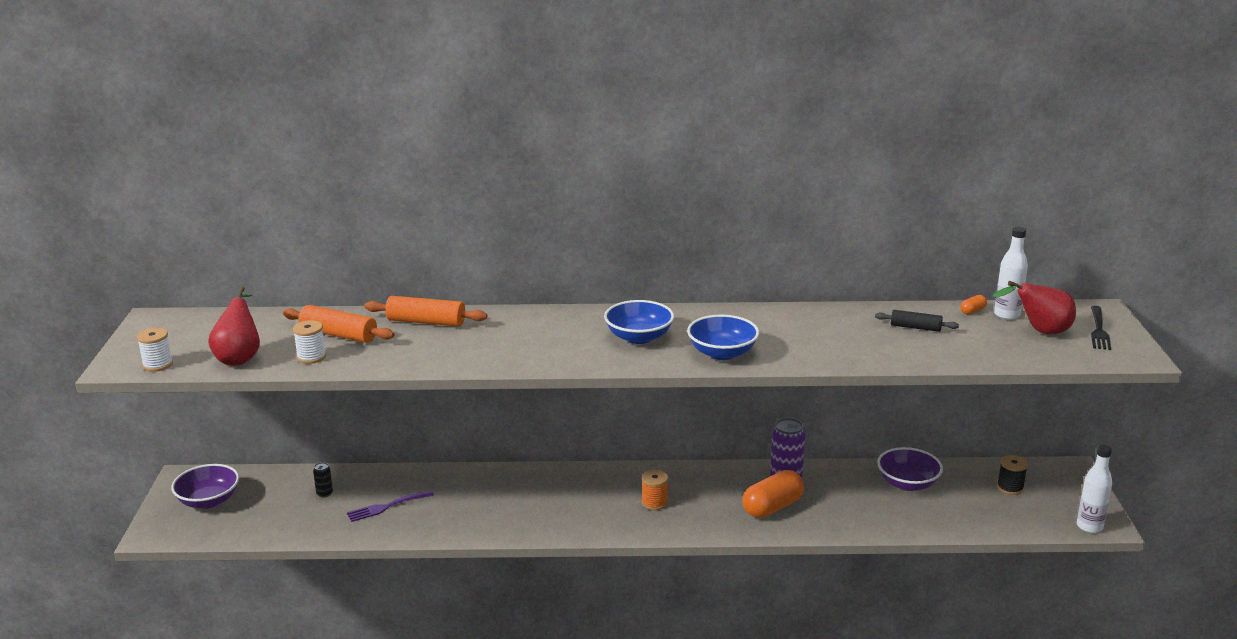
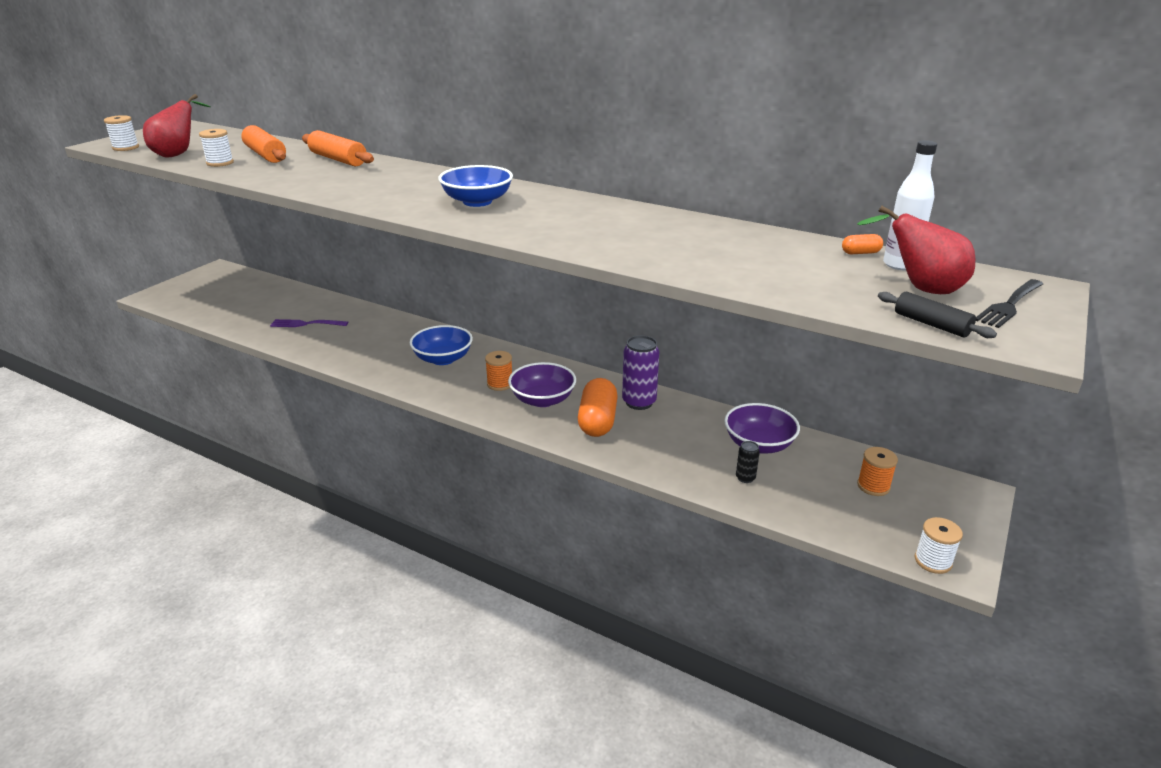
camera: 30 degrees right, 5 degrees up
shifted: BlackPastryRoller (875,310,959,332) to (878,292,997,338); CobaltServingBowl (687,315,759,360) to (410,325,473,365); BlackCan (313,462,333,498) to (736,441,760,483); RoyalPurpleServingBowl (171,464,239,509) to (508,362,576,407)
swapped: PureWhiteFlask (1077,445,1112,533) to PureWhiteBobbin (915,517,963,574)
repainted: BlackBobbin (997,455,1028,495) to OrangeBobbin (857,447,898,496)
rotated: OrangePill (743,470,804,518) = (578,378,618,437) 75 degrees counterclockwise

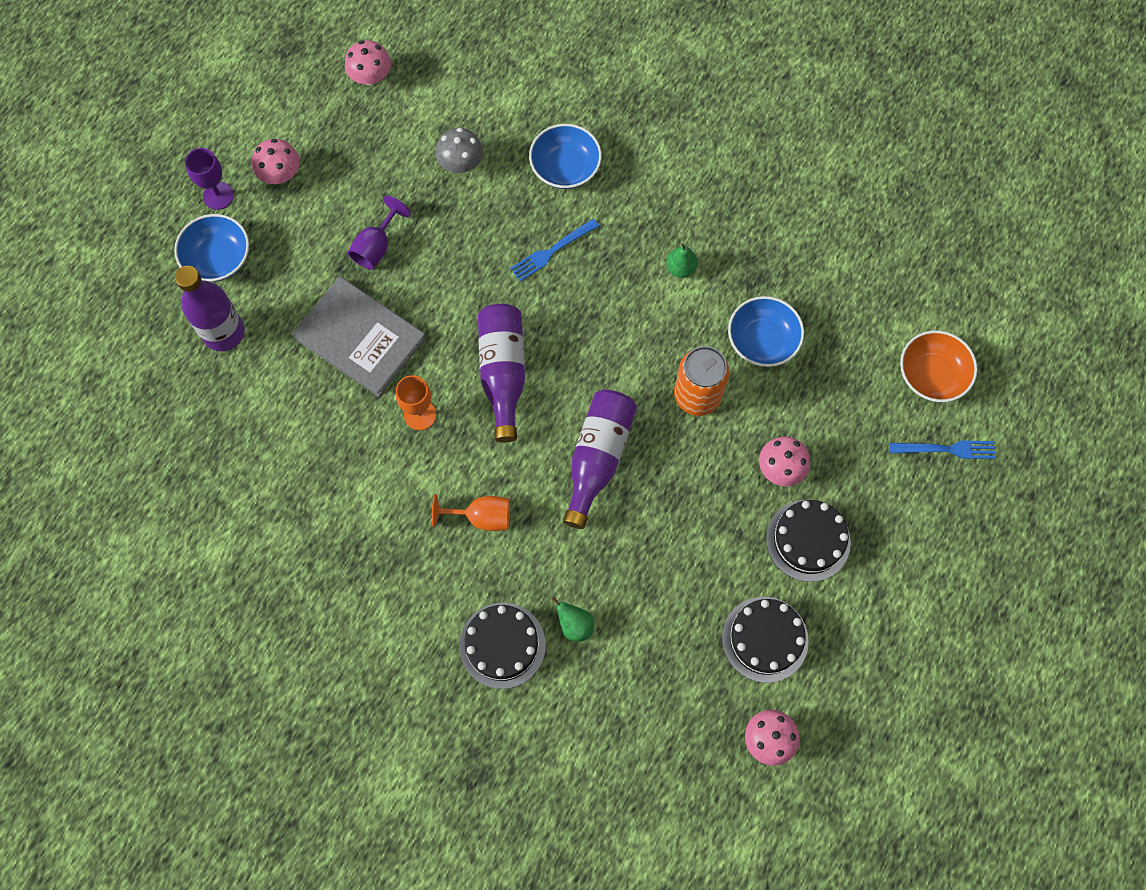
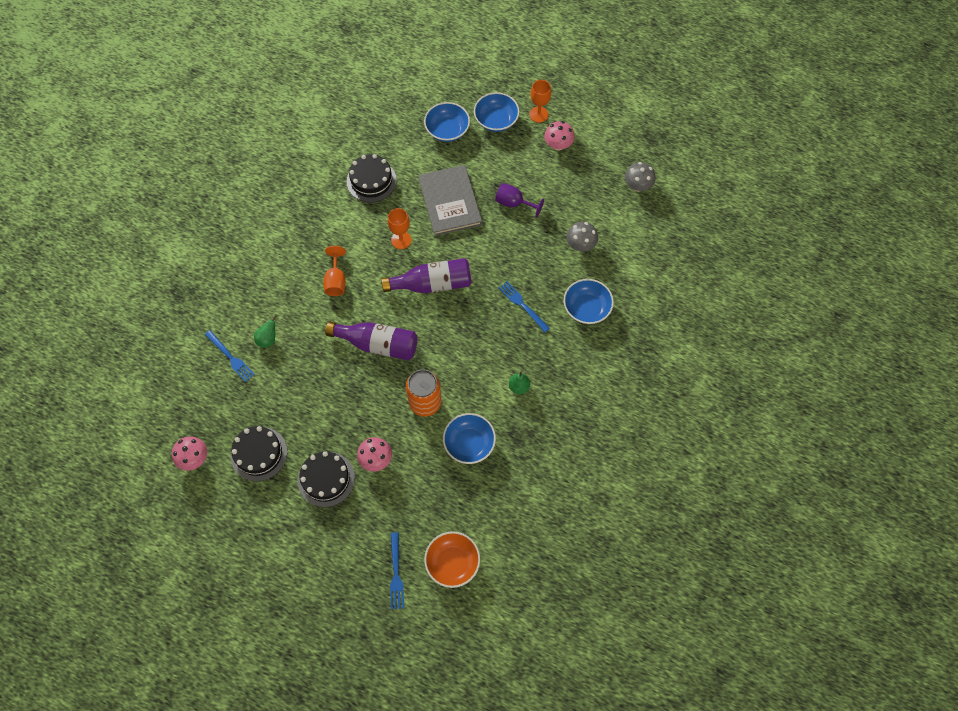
camera: 85 degrees right, 5 degrees down
new: CobaltDinnerFork (205,330,255,382)
shifted: BlackGateau (459,603,546,689) to (347,154,397,202)
swapped: RoyalPurpleFlask (175,266,245,351) to CobaltServingBowl (424,102,470,142)
repainted: PinkMushroom (345,40,391,86) to GreyMushroom (625,162,656,192); RoyalPurpleWineGlass (185,148,234,210) to OrangeWineGlass (529,80,551,123)
rotated: GreyHardback (292,276,426,397) = (418,165,482,236) 45 degrees counterclockwise

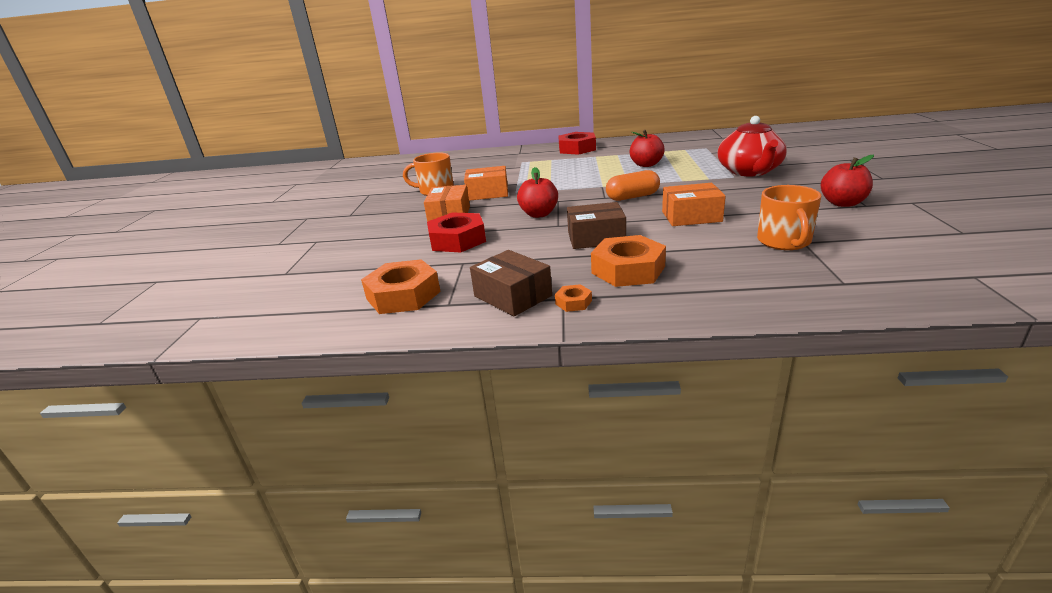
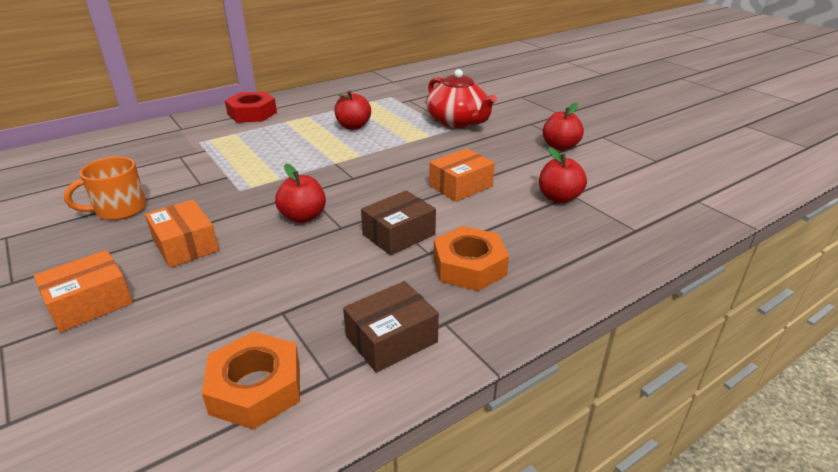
camera: 40 degrees left, 5 degrees up
gone: OrangePill (606,170,660,201); ScarletHexNut (427,213,486,252); OrangeHexNut (555,284,592,312)
shifted: OrangePackage (464,166,508,201) to (34,250,133,333)
swapped: OrangeTeaMug (757,185,821,250) to ScarletAppleFruit (539,147,587,203)
rotated: DarkBrownPackage (470,250,552,316) = (343,281,439,373) 45 degrees counterclockwise

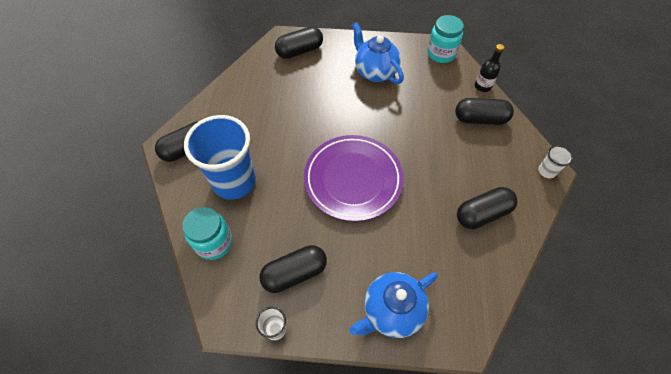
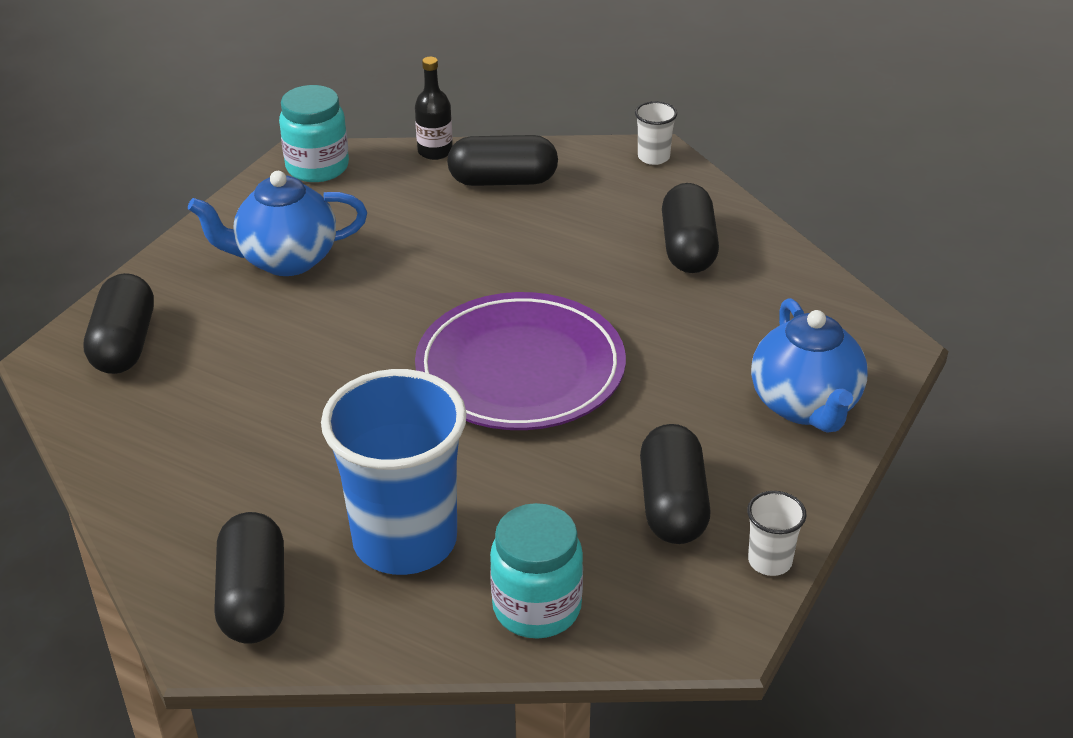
camera: 65 degrees left, 20 degrees down
rotated: BlackPill (455,98,514,125) = (447,135,558,186) 60 degrees clockwise

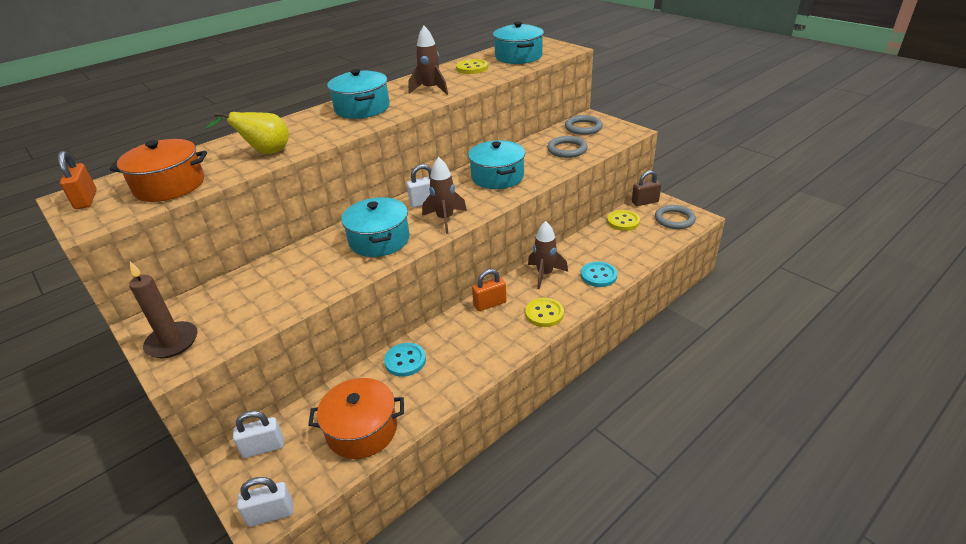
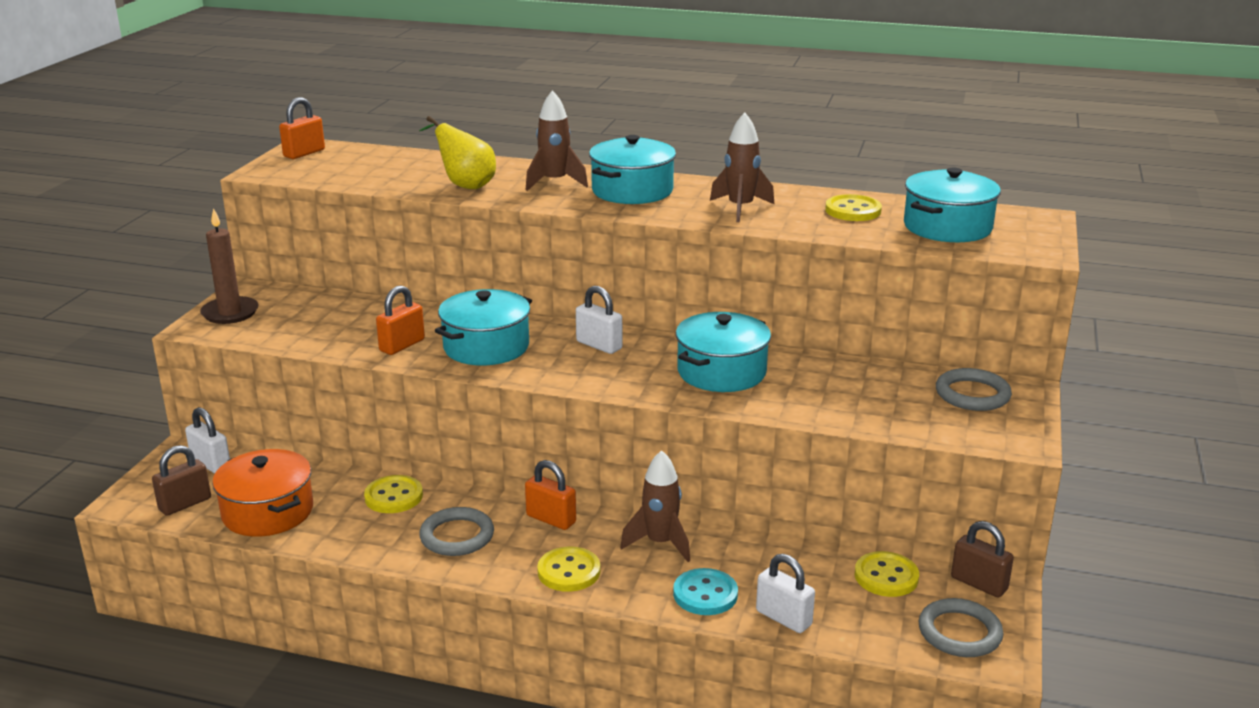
camera: 55 degrees right, 10 degrees down
gone: OrangePot (109,139,207,202)
new: OrangePadlock (376,285,425,355); DarkBrownPadlock (152,445,211,516)
shifted: GreyRing (547,136,588,158) to (419,507,494,556); DarkBrownSpaceship (422,157,467,234) to (526,90,588,191); PureWhitePadlock (237,477,293,527) to (756,554,815,633)
repainted: AquaSewingButton (384,343,426,377) to GoldenSewingButton (364,475,423,513)

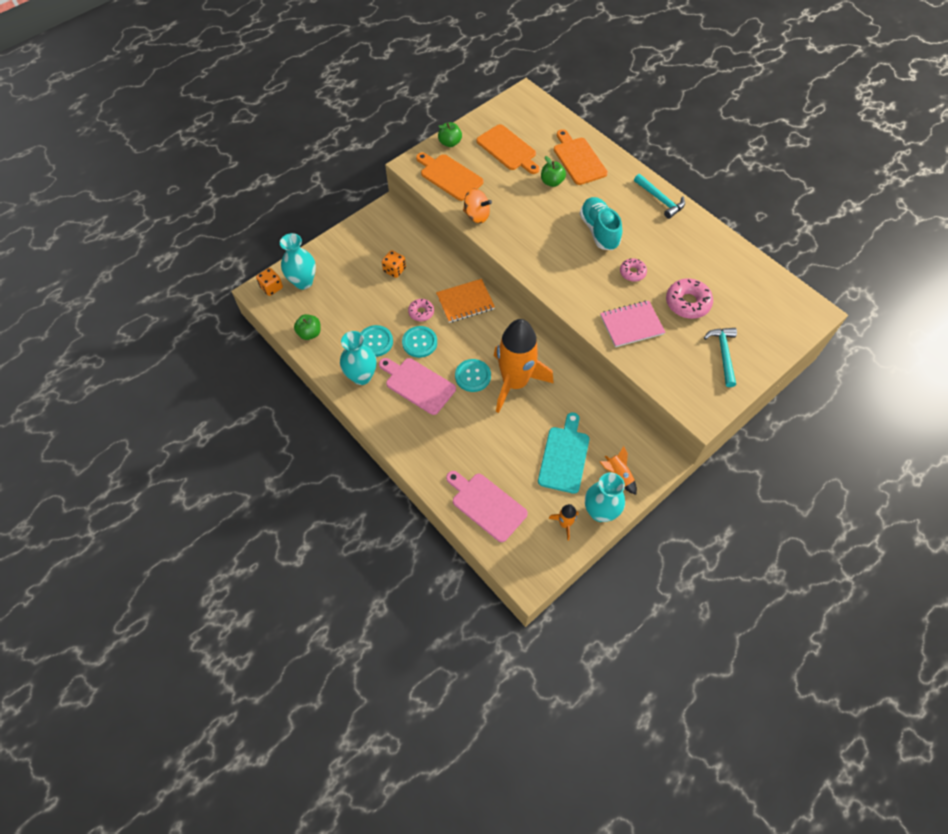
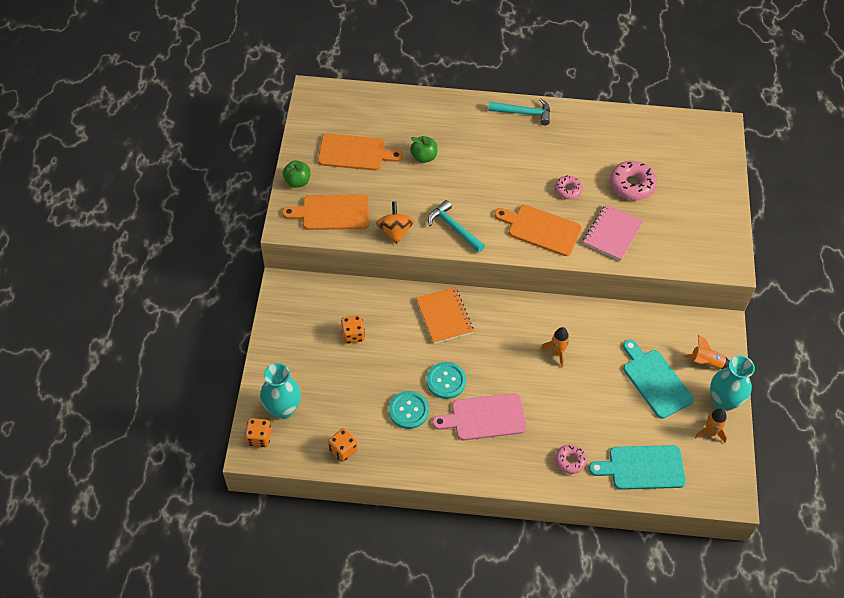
camera: 45 degrees left, 5 degrees down
gone: AquaLaceUpShoe (580,197,622,250); AquaVase (340,331,377,385); AquaSewingButton (455,359,491,392)
shifted: OrangeBreadBoard (554,129,608,185) to (494,205,582,256); PinkDonut (408,299,434,321) to (555,444,587,474); AquaCarpenter'sHammer (704,328,737,387) to (428,200,485,252)
swapped: EmeraldAppleFruit (294,314,321,340) to OrangeDie (328,428,358,462)
repainted: PinkBreadBoard (446,471,528,542) to AquaBreadBoard (589,445,686,490)
rotated: OrangeSpinningTop (463,189,492,223) = (376,201,414,244) 75 degrees counterclockwise; OrangeNotebook (436,279,495,323) = (416,287,474,344) 45 degrees counterclockwise
scaled: OrangeSpaceship (494,319,554,413) = (541,327,569,367) x0.41

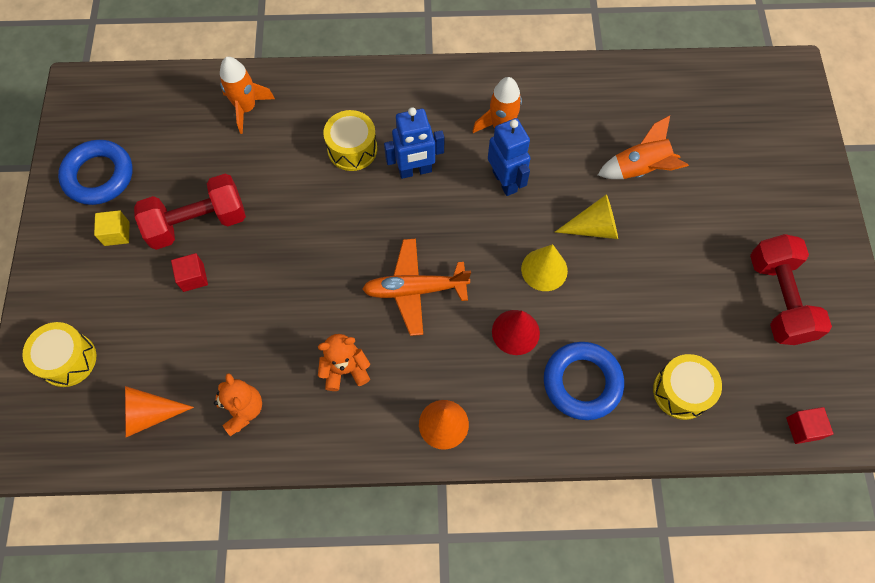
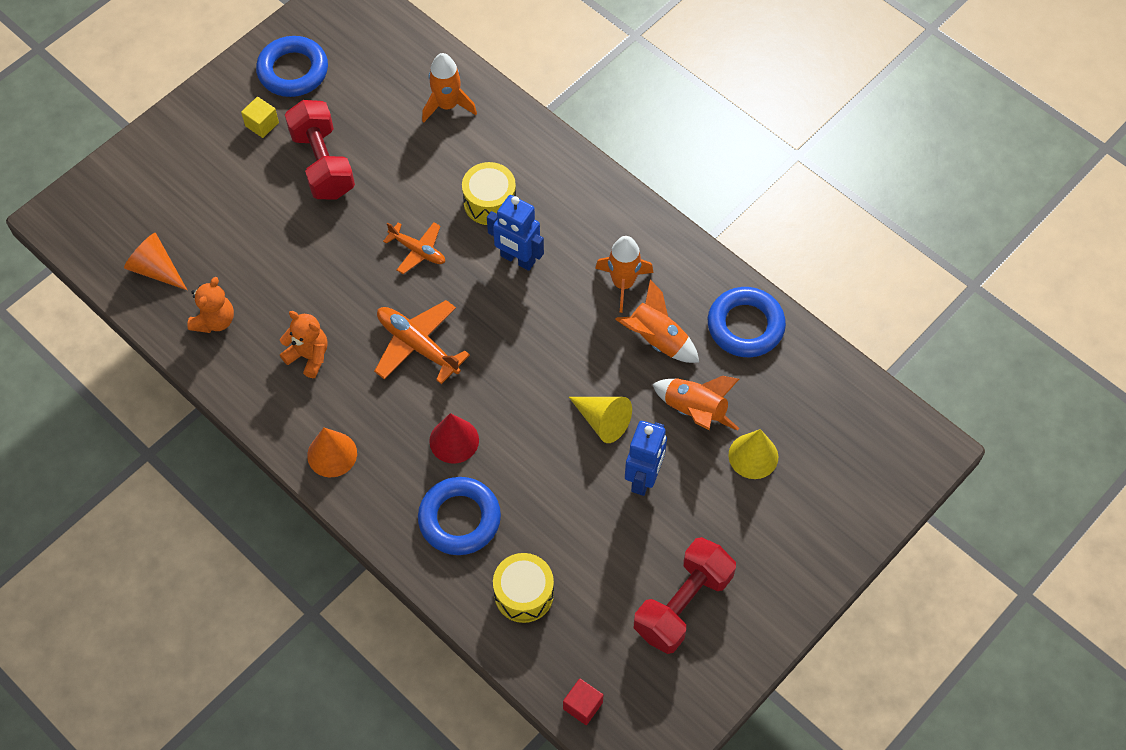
camera: 45 degrees right, 5 degrees down
gone: ScarletSolidCube (171,253,208,292); GoldenToyDrum (22,322,96,387)
new: OrangeToyPlane (383,222,445,274); OrangeSpaceship (615,280,699,363); CobaltRing (708,287,786,357)
shifted: CobaltRobotFigure (488,118,531,196) to (625,421,667,496); GoldenCone (521,244,568,291) to (729,429,778,479)
rotated: ScarletDumbbell (134,174,246,250) = (285,100,355,200) 45 degrees clockwise

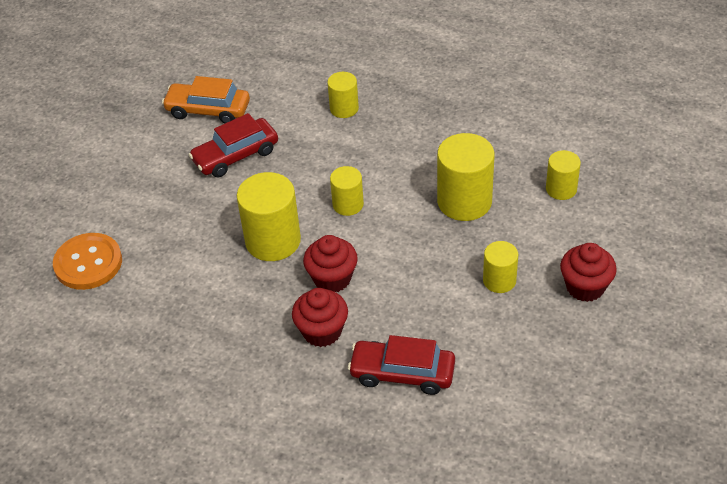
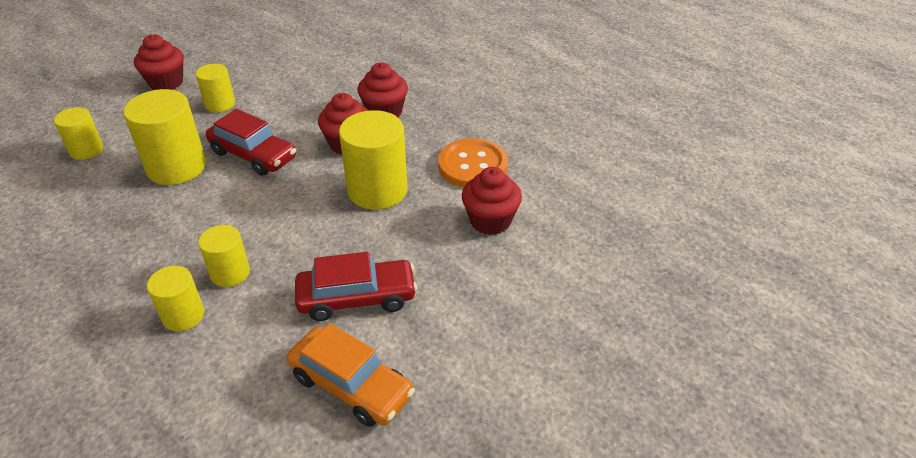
camera: 160 degrees left, 5 degrees down
new: ScarletFairyCake (462,167,522,235)
shifted: GoldenCylinderShape (330,166,364,216) to (198,225,250,287); OrangeSewingButton (53,233,122,290) to (438,138,508,187); ScarletAutomobile (348,335,455,395) to (206,109,296,176)

